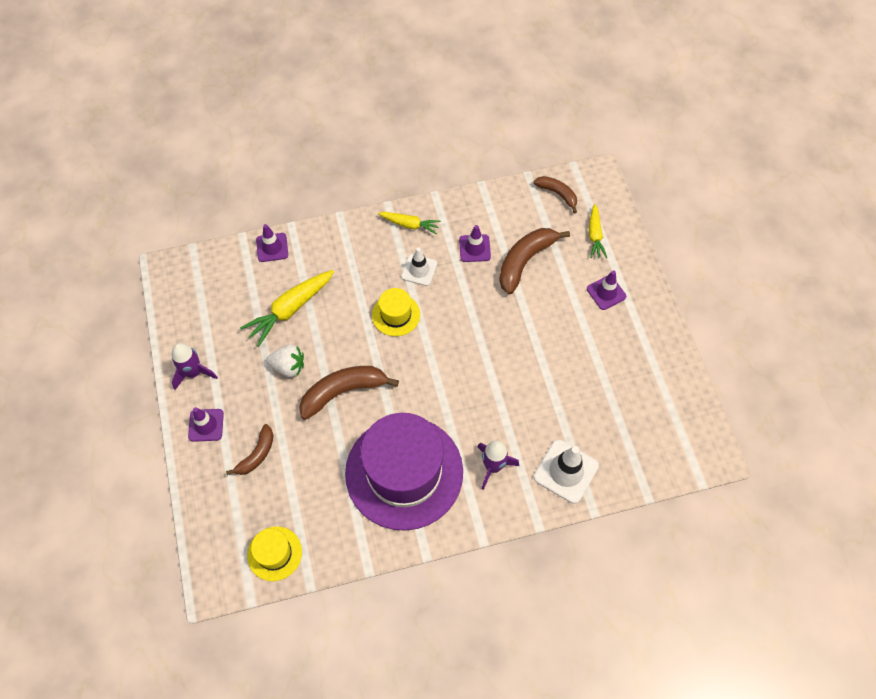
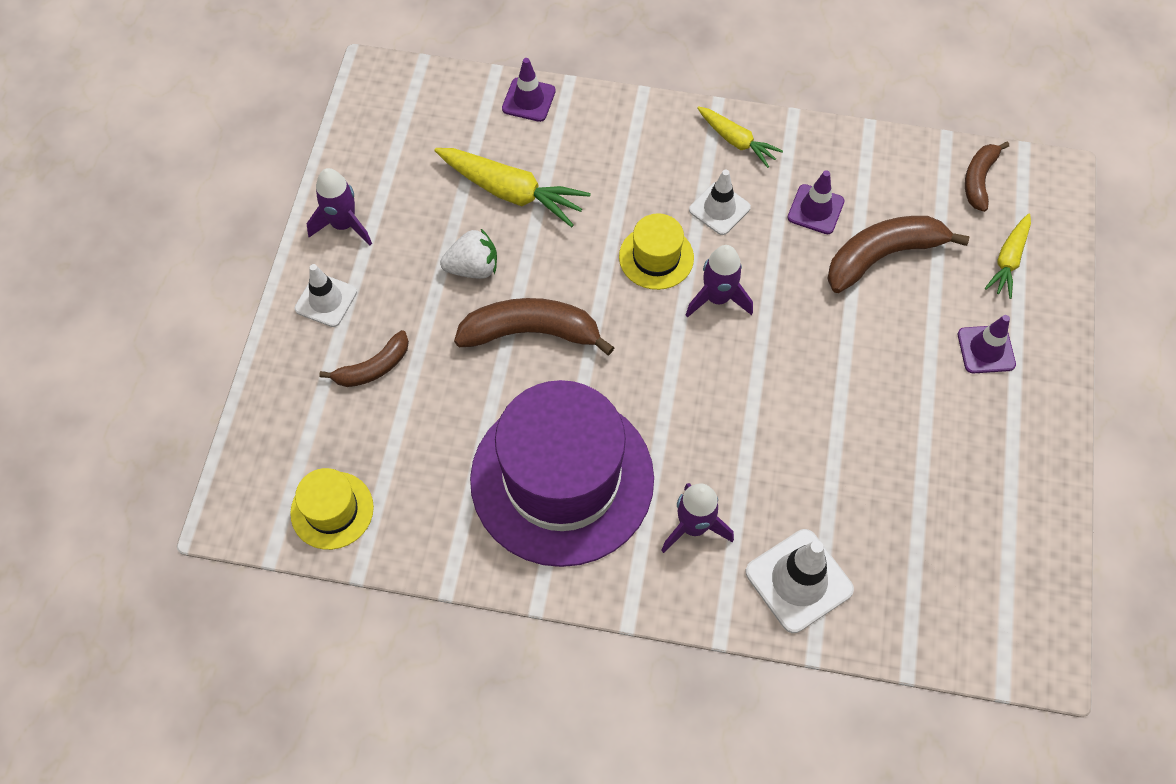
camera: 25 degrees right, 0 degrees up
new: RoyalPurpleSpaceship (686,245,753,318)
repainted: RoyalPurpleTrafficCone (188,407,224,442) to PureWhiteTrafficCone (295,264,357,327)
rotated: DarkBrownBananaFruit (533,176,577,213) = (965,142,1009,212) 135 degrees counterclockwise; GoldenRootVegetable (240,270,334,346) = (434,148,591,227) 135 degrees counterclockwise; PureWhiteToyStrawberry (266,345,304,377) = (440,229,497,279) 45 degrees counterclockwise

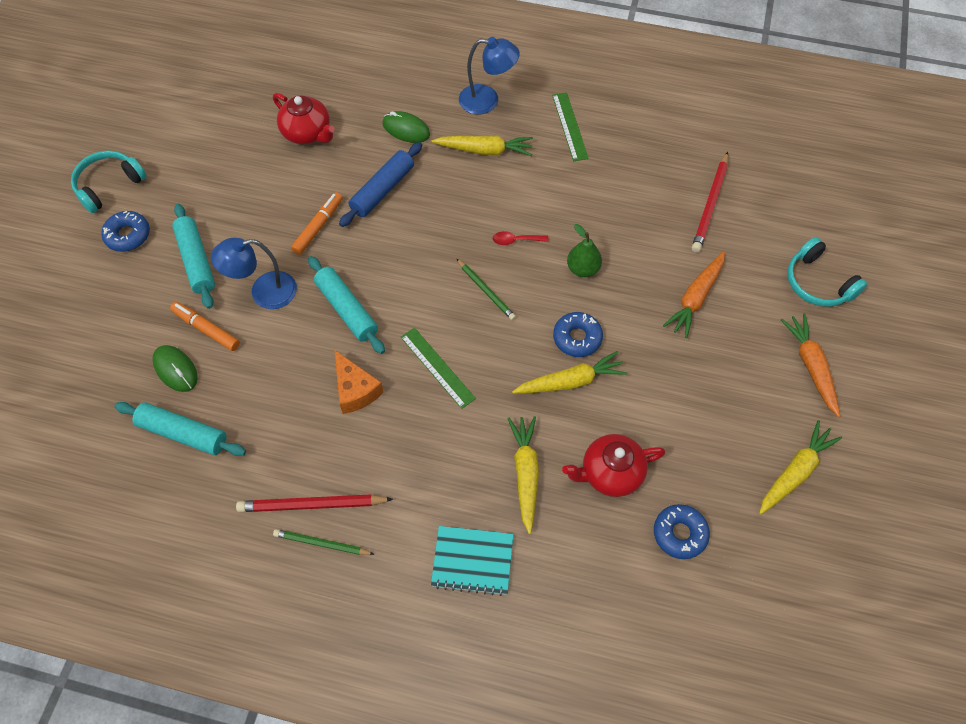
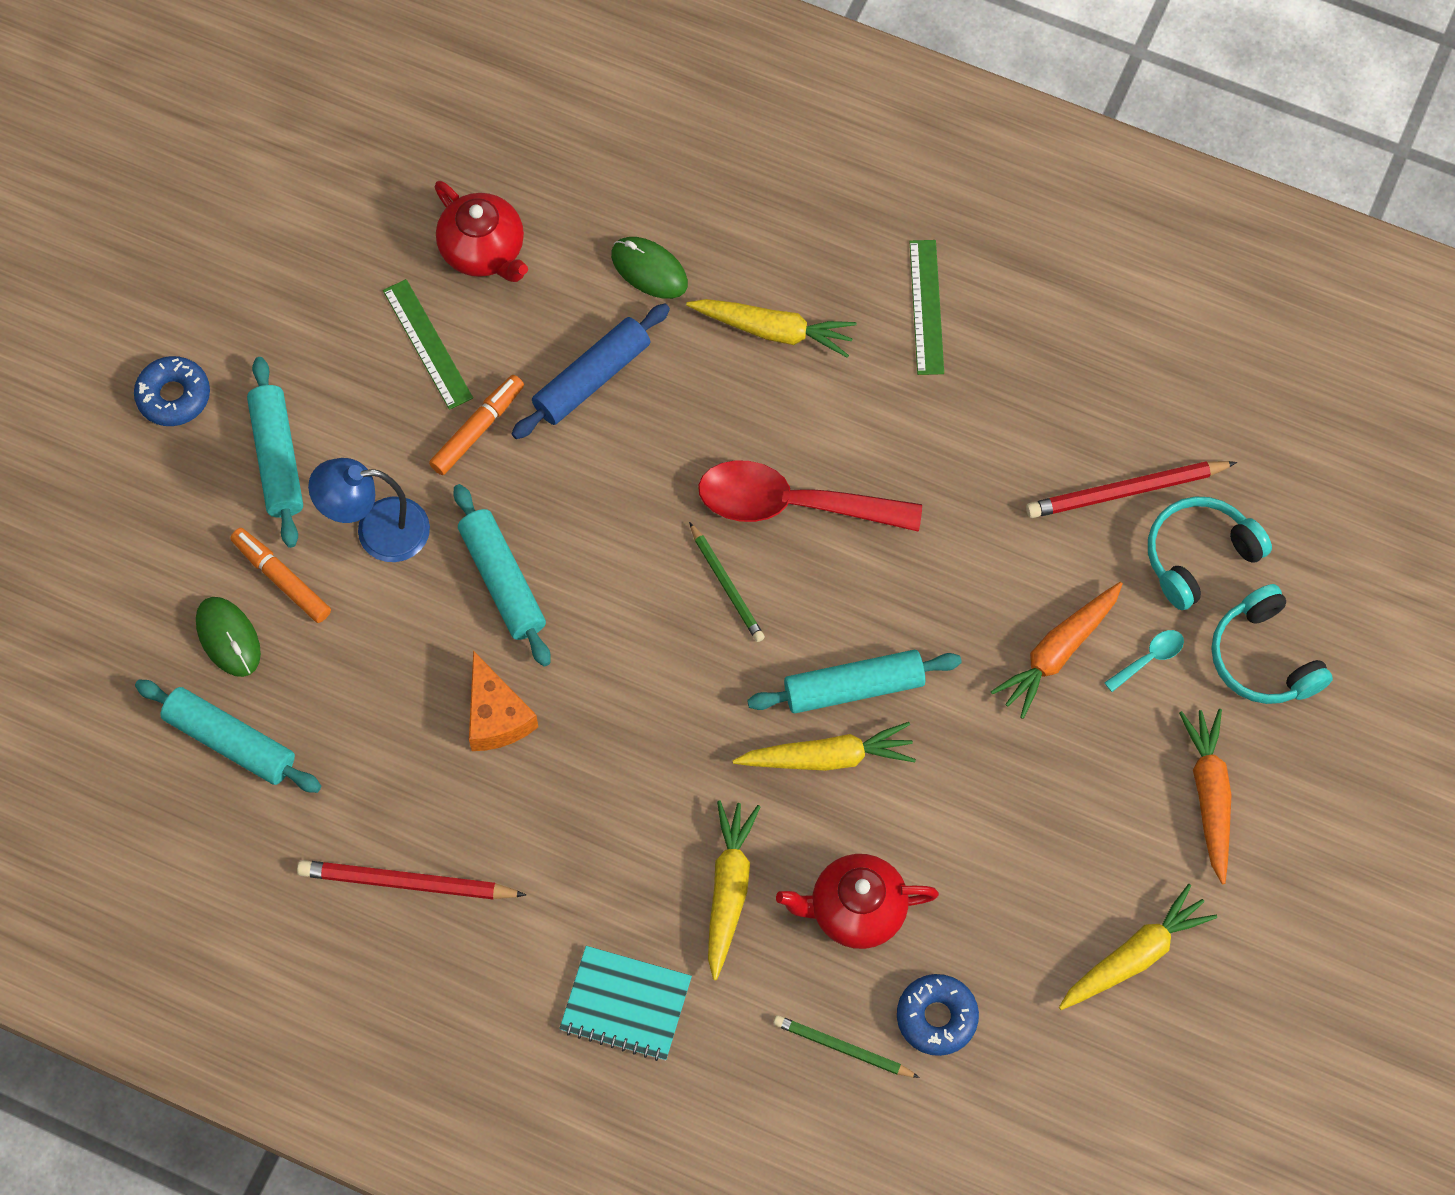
camera: 10 degrees right, 5 degrees up
gone: CobaltDeskLamp (459,37,520,114); EmeraldPearFruit (567,224,602,277)
new: AquaTablespoon (1104,630,1184,692)
shifted: AquaHeadphones (71,151,147,213) to (1148,496,1272,610); EmeraldMeasuringStick (401,328,476,409) to (383,279,473,410); EmeraldWoodenPencil (273,529,374,555) to (773,1015,920,1078)
swapped: CobaltDonut (553,312,603,357) to AquaPastryRoller (747,650,962,713)
rotated: ScarletWoodenPencil (692,152,728,253) = (1026,461,1237,518) 45 degrees clockwise
scaled: ScarletTablespoon (493,231,549,245) = (698,460,922,532) x2.44

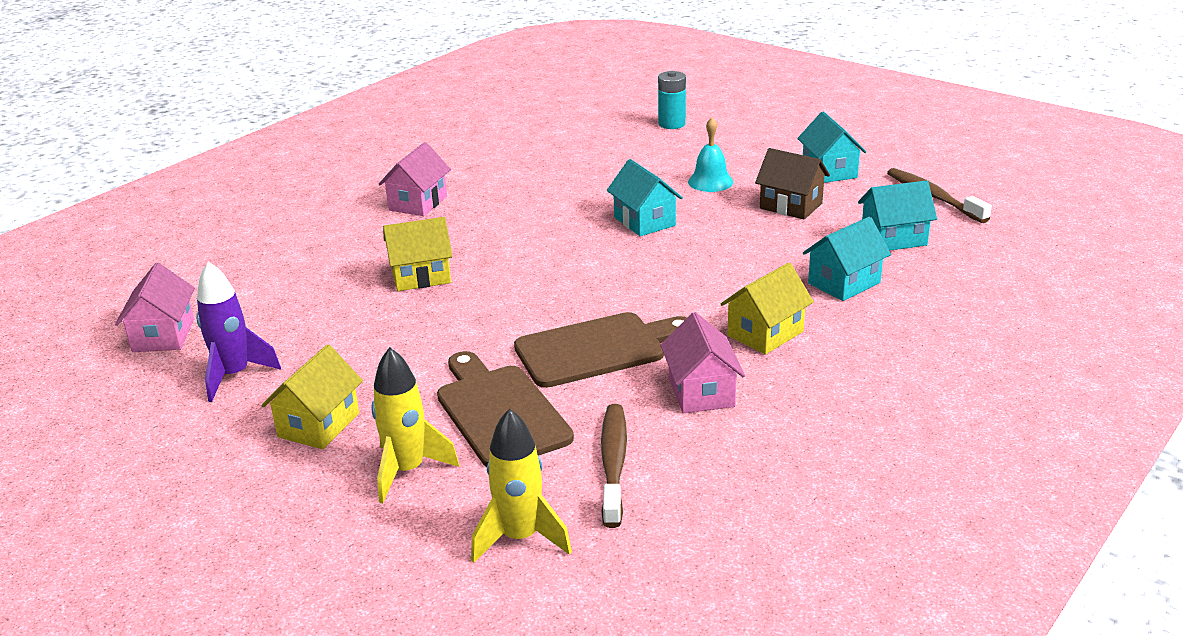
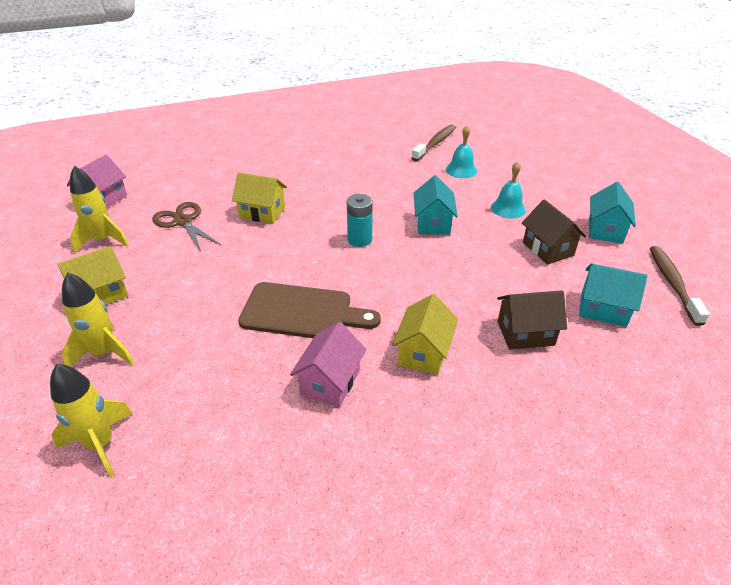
camera: 30 degrees right, 10 degrees up
gone: PinkToyHouse (378,142,451,216); DarkBrownBreadBoard (437,351,574,467)
new: AquaBell (446,125,477,178); DarkBrownPairOfScissors (152,202,222,252)
shifted: AquaBattery (658,71,686,129) to (347,194,373,247); DarkBrownDentalBrush (601,404,627,528) to (412,125,456,161)
repainted: AquaToyHouse (803,217,891,301) to DarkBrownToyHouse (497,290,567,350); RoyalPurpleSpaceship (196,261,281,402) to GoldenSpaceship (70,166,129,253)
rotated: GoldenToyHouse (721,263,814,354) = (392,294,458,375) 60 degrees counterclockwise

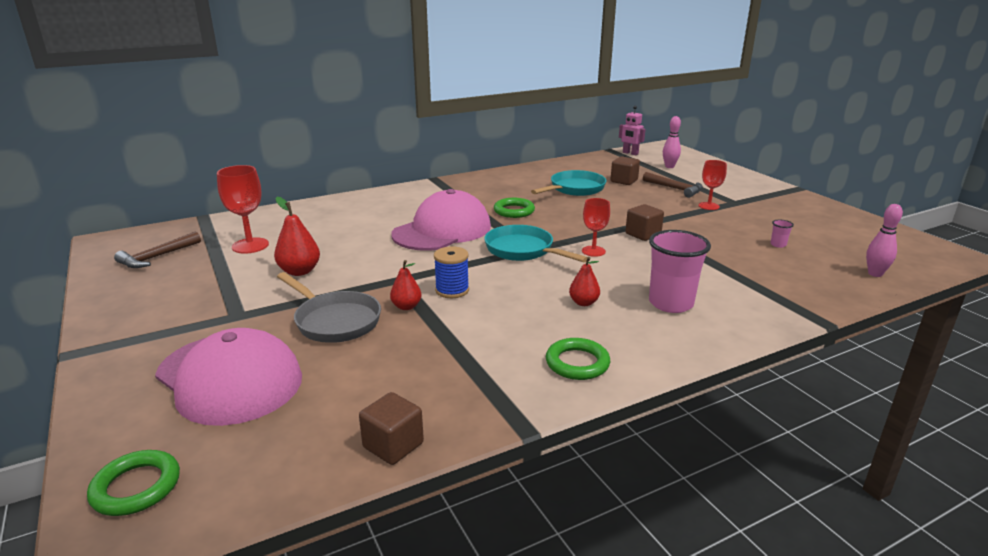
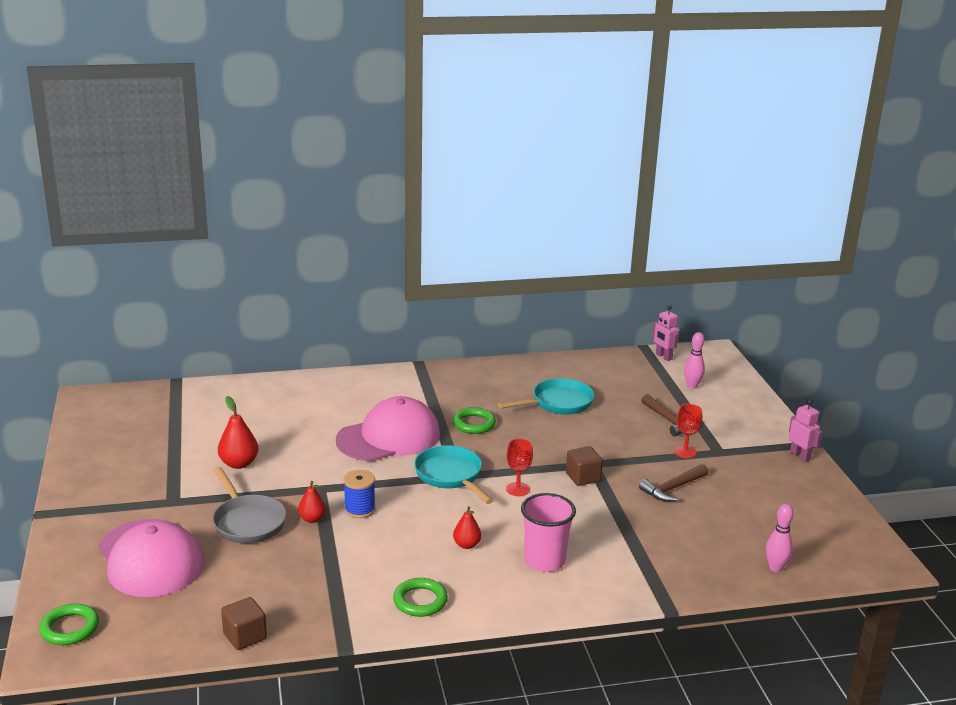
camera: 15 degrees right, 0 degrees up
gone: DarkBrownSolidCube (610,156,640,185); ScarletWineGlass (217,165,269,254); PinkBeaker (771,220,794,248)
new: PinkRobotFigure (789,400,823,462)
shifted: DarkBrownCarpenter'sHammer (114,231,201,268) to (639,464,709,502)

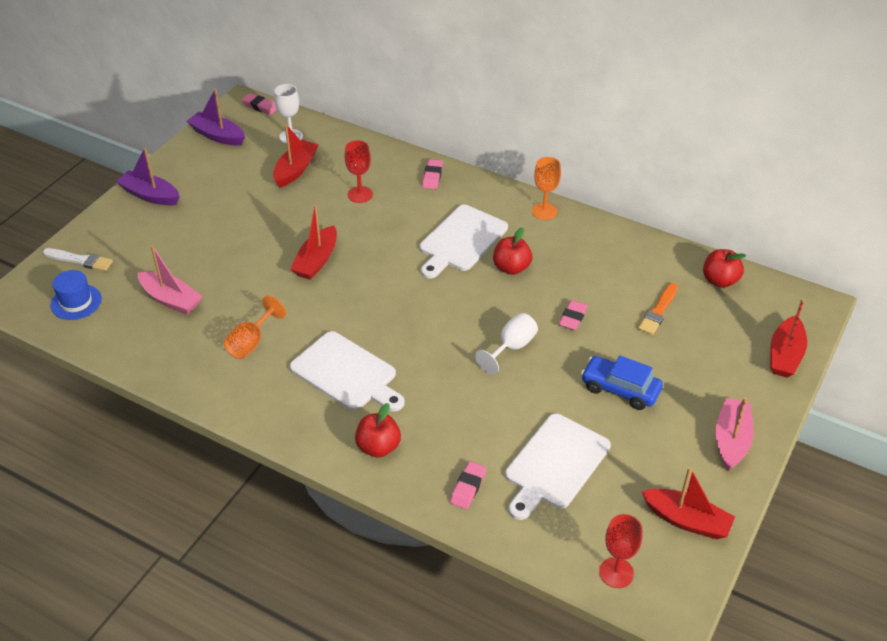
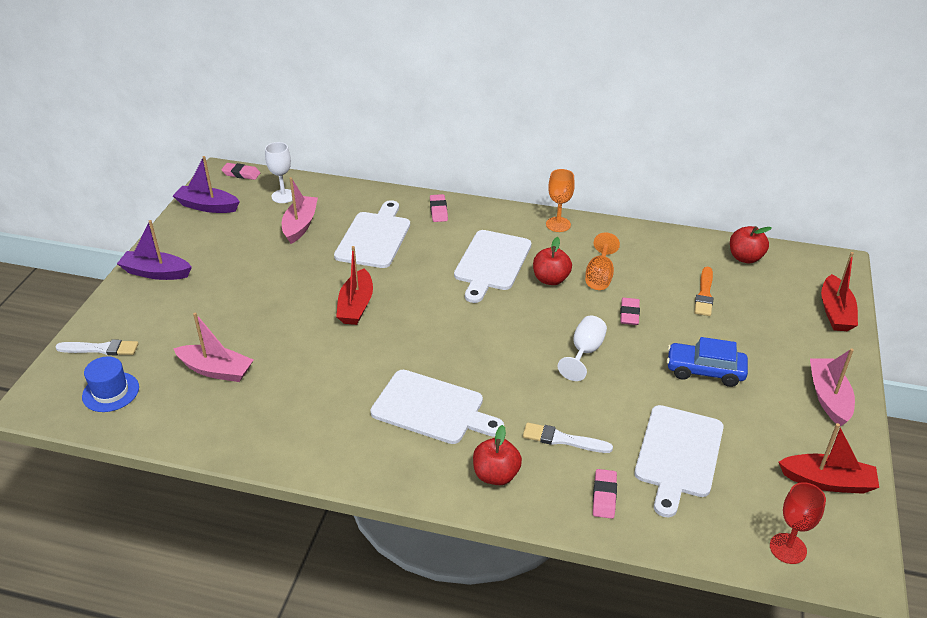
camera: 15 degrees left, 5 degrees down
new: PureWhitePaintBrush (523,423,613,453)
shifted: OrangeWineGlass (224,296,286,359) to (585,232,620,290)
swapped: ScarletWineGlass (345,140,373,203) to PureWhiteBreadBoard (334,200,410,268)
repainted: ScarletBoat (273,124,318,187) to PinkBoat (282,177,318,244)

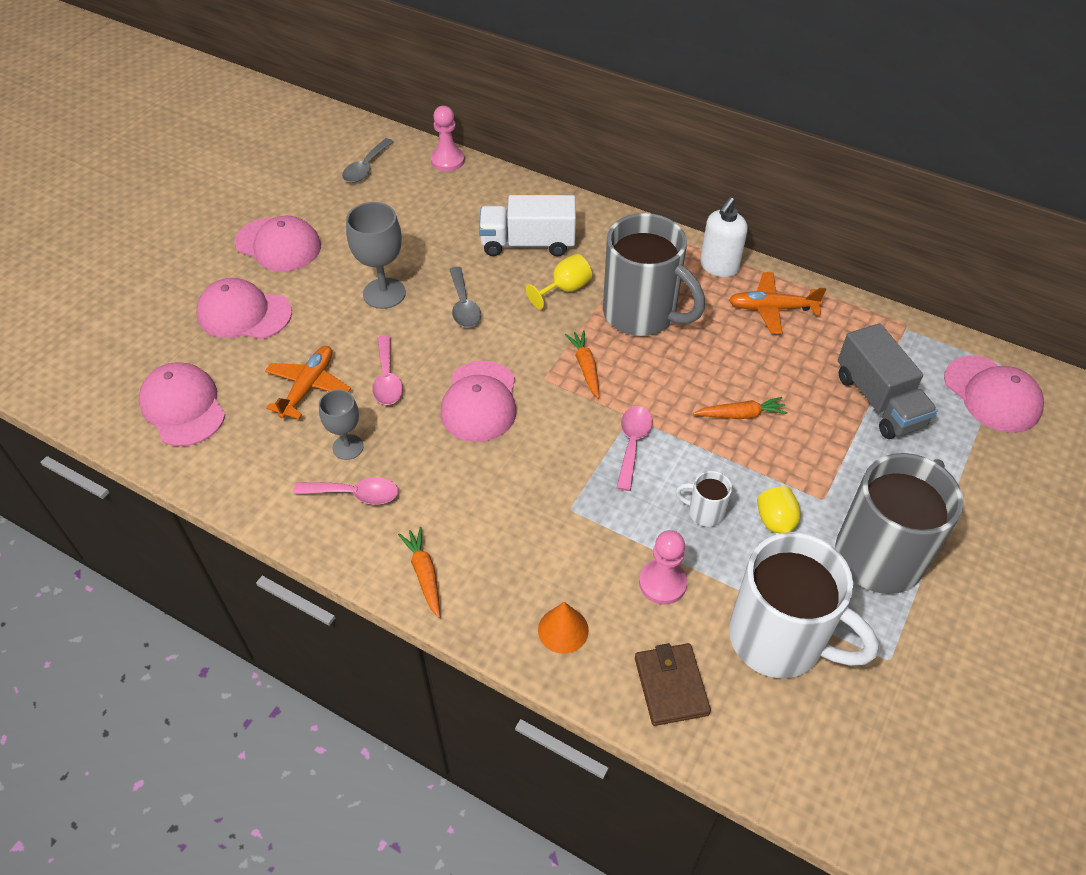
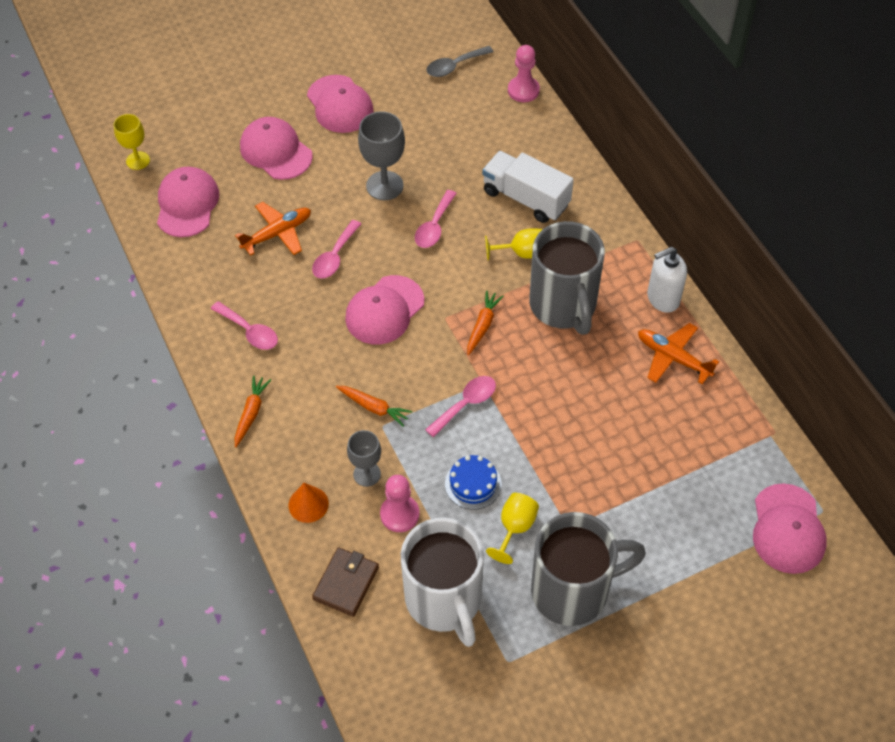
camera: 35 degrees right, 5 degrees up
gone: GreyToyTruck (838,323,938,439)
new: GoldenWineGlass (113,114,150,170)
shifted: GreyWineGlass (319,389,364,460) to (347,430,381,487); OrangeRootVegetable (693,397,788,419) to (336,386,412,426)
swapped: PureWhiteTeaMug (675,471,732,527) to CobaltGateau (445,455,502,510)
repainted: GreyTablespoon (449,267,481,327) to PinkTablespoon (415,190,457,248)

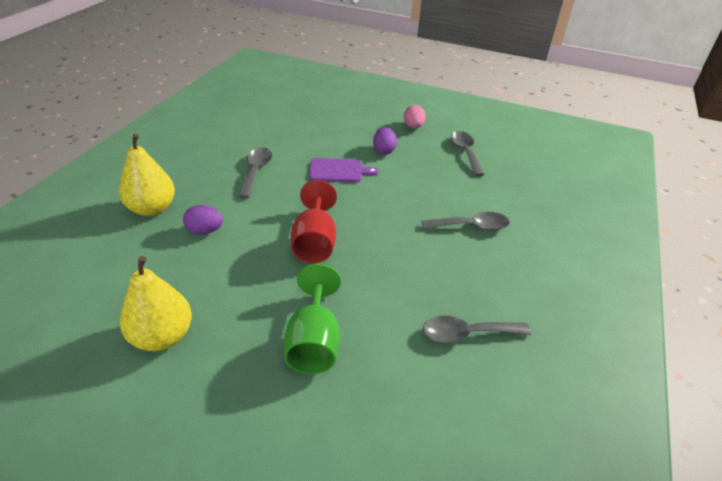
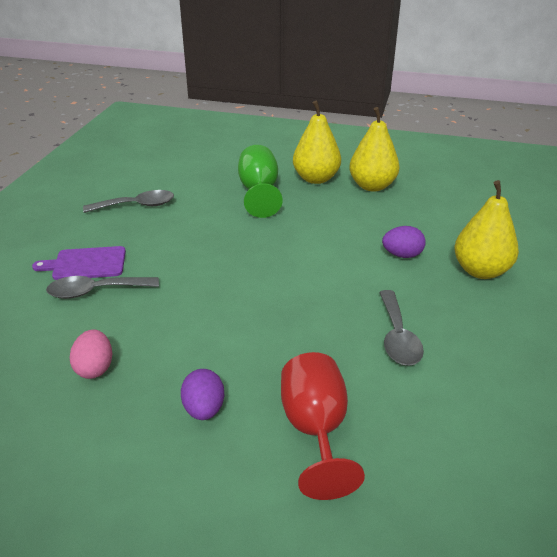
camera: 175 degrees right, 5 degrees down
gone: GreyTablespoon (451,131,485,176)
new: GoldenPearFruit (293,100,341,184)
shifted: PinkEggShape (404,105,426,129) to (70,329,112,379); RoyalPurpleBreadBoard (309,158,378,182) to (32,246,126,280); ScarletWineGlass (291,180,337,263) to (281,352,365,500)

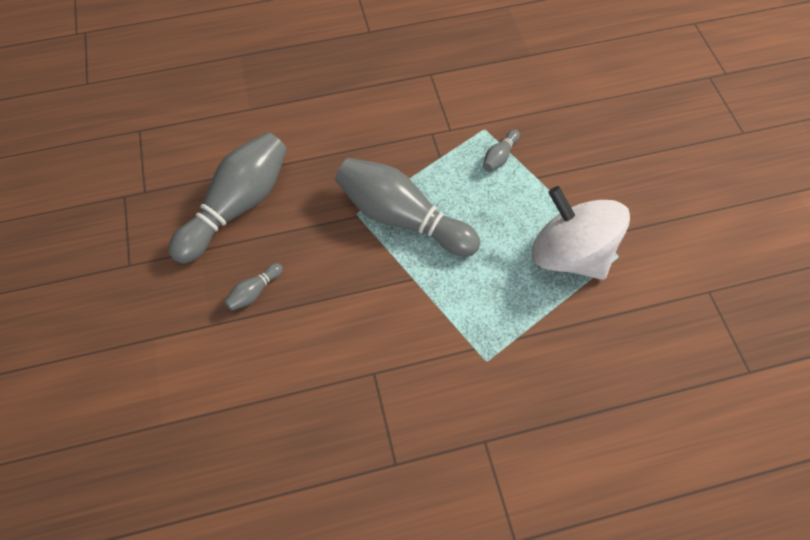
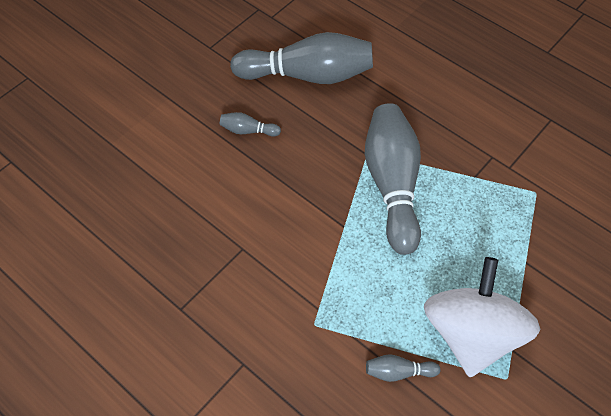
camera: 55 degrees right, 5 degrees down
shifted: GreyTenpin (483,130,520,172) to (366,354,440,382)

